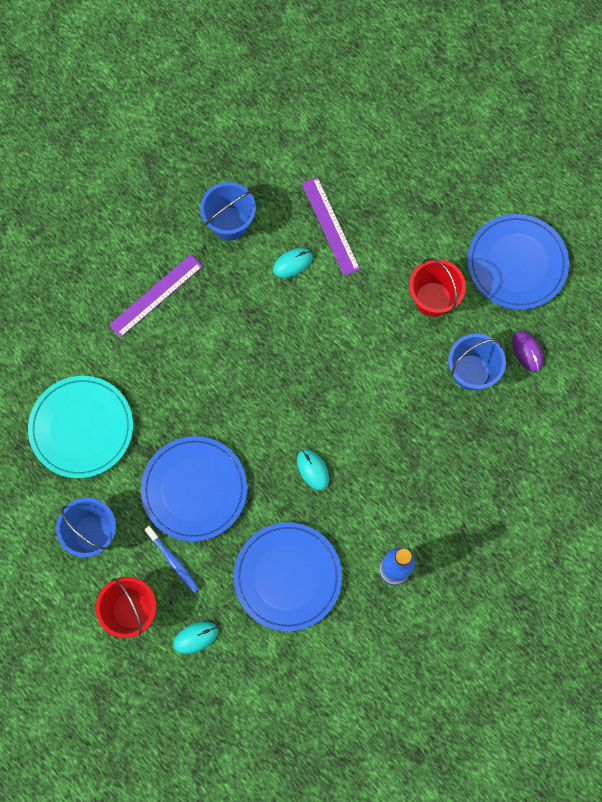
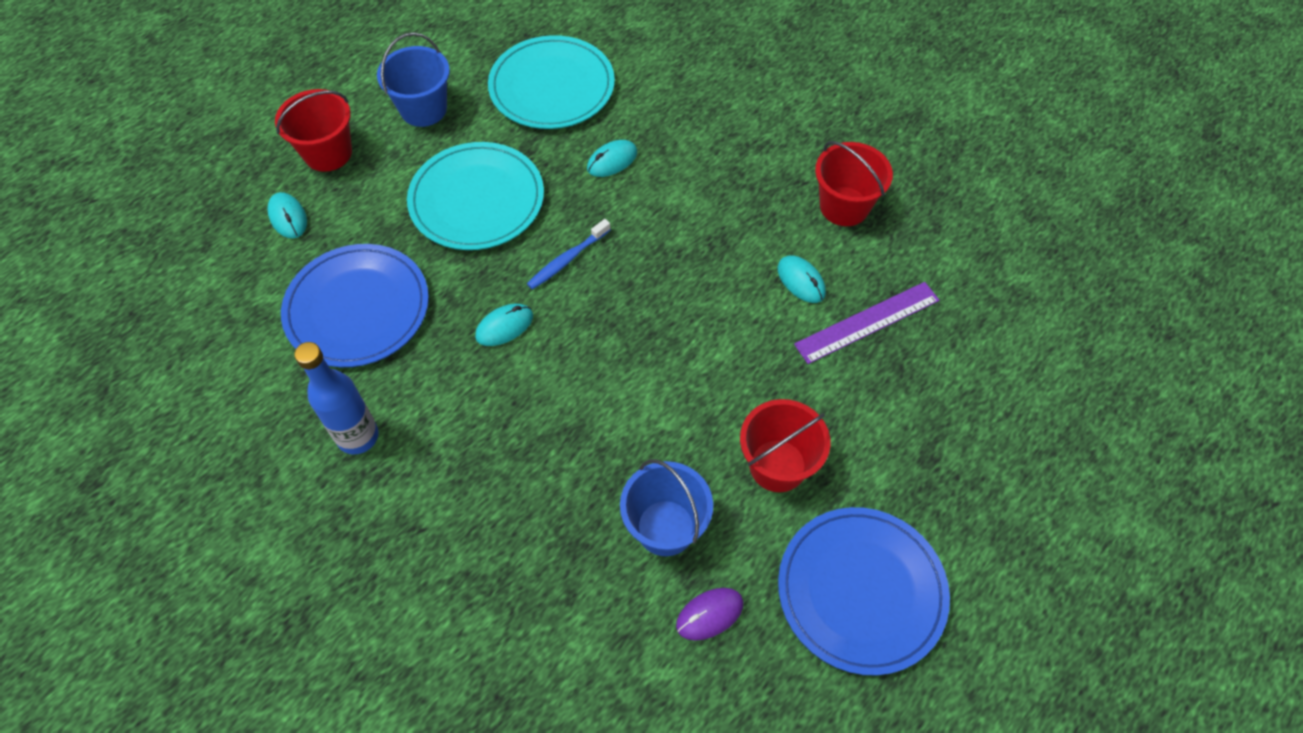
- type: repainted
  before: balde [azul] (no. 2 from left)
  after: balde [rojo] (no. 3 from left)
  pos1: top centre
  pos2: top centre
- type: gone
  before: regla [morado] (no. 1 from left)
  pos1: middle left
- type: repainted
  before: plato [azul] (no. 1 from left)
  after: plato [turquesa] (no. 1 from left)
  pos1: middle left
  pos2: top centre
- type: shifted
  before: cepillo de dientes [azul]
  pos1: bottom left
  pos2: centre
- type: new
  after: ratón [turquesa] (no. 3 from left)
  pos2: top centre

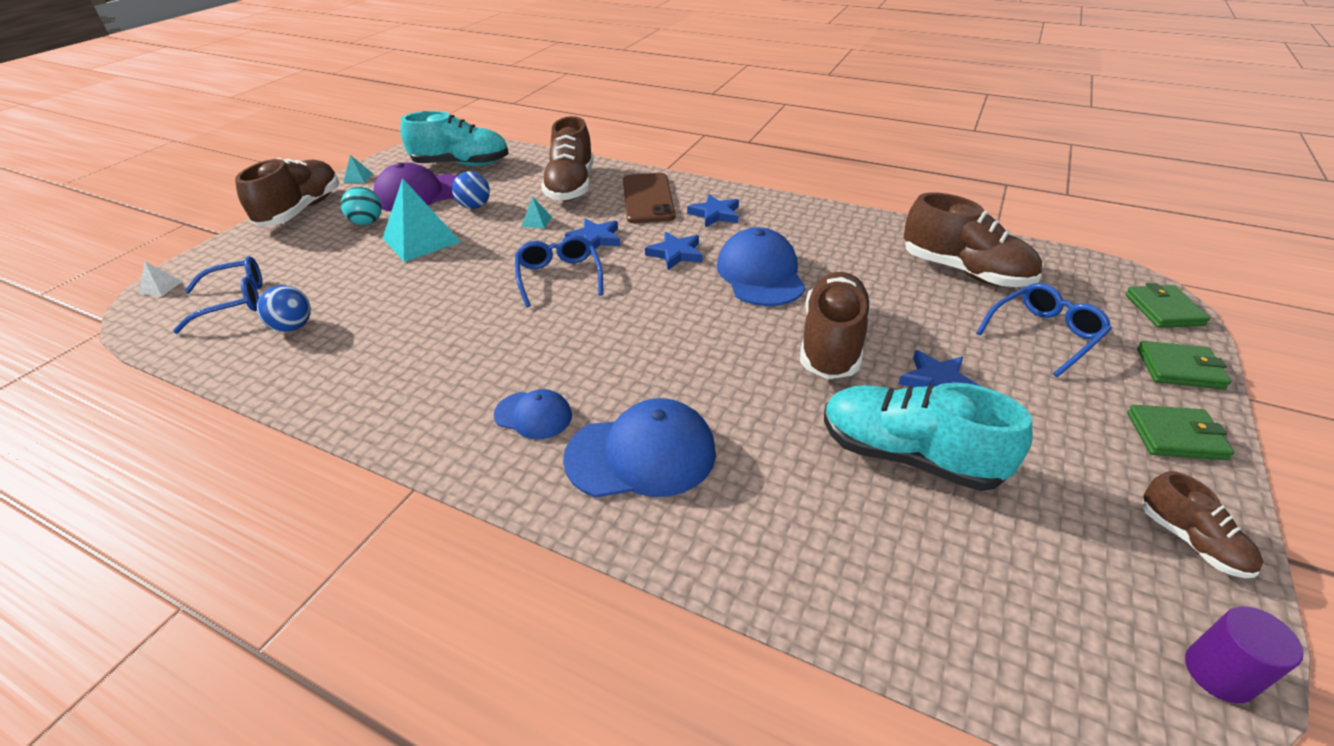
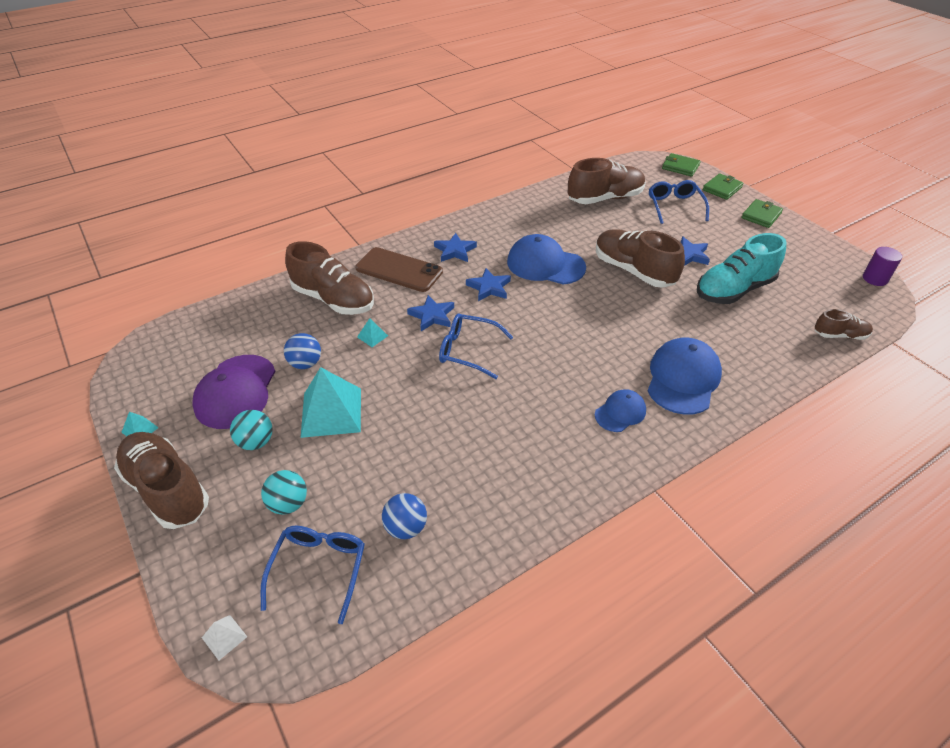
- type: gone
  before: zapato [turquesa] (no. 1 from left)
  pos1: top centre
- type: shifted
  before: zapato [marrón] (no. 5 from left)
  pos1: bottom right
  pos2: middle right
- type: new
  after: pelota [turquesa] (no. 2 from left)
  pos2: middle left

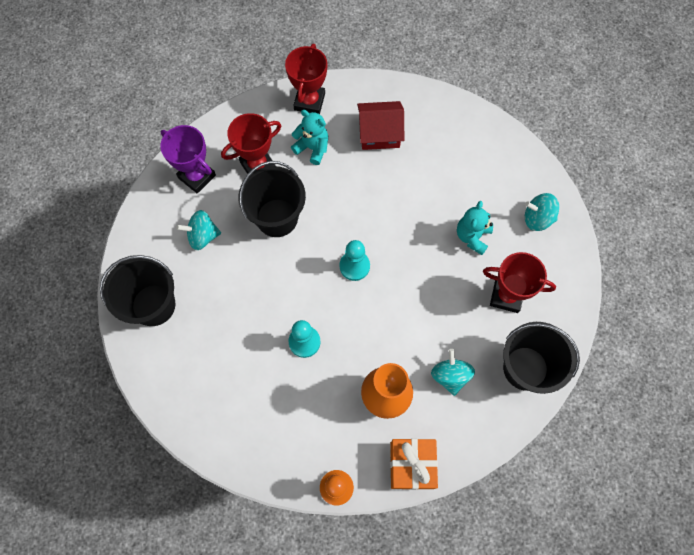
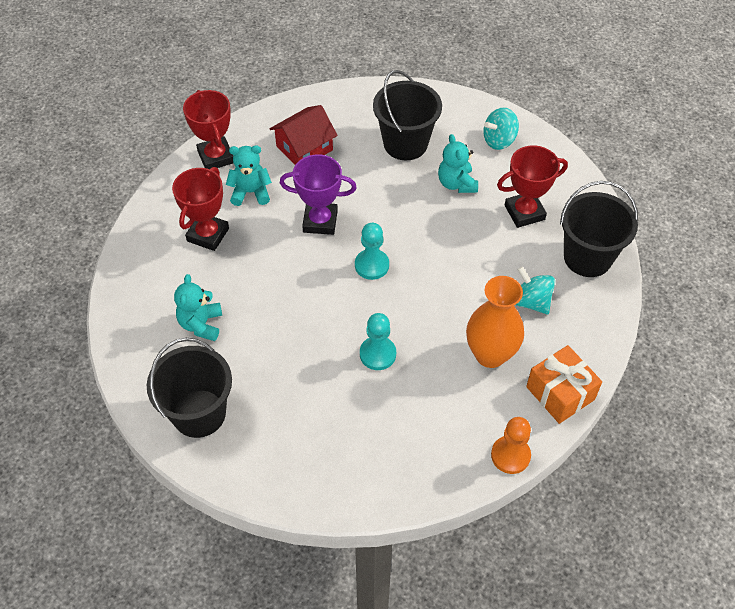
- type: shifted
  before: trofeo [morado]
  pos1: top left
  pos2: top centre
- type: shifted
  before: balde [negro] (no. 2 from left)
  pos1: centre
  pos2: top centre
- type: swapped
  before: peonza [turquesa] (no. 1 from left)
  after: osito [turquesa] (no. 1 from left)
  pos1: middle left
  pos2: middle left

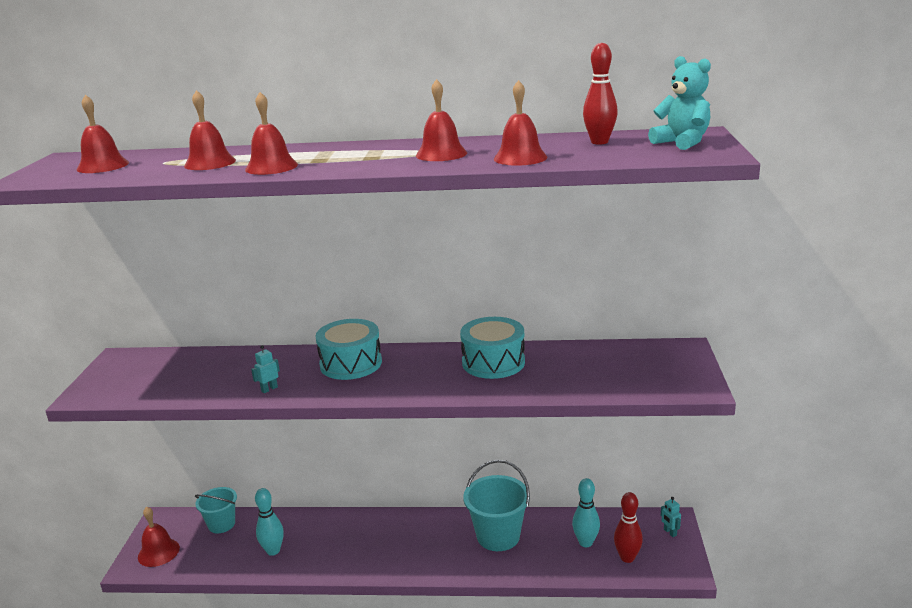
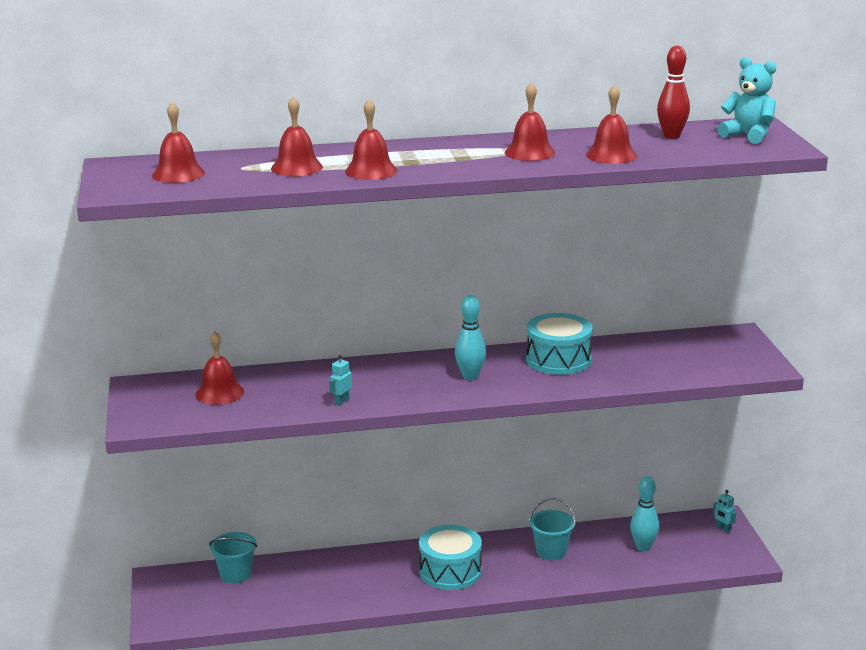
- type: shifted
  before: tambor [turquesa] (no. 1 from left)
  pos1: centre
  pos2: bottom centre
- type: scaled
  before: balde [turquesa] (no. 2 from left)
  pos1: bottom centre
  pos2: bottom centre
  scale: 0.64
- type: shifted
  before: bolo [turquesa] (no. 1 from left)
  pos1: bottom left
  pos2: centre
- type: gone
  before: bolo [rojo] (no. 2 from left)
  pos1: bottom right
- type: shifted
  before: campana [rojo] (no. 2 from left)
  pos1: bottom left
  pos2: middle left

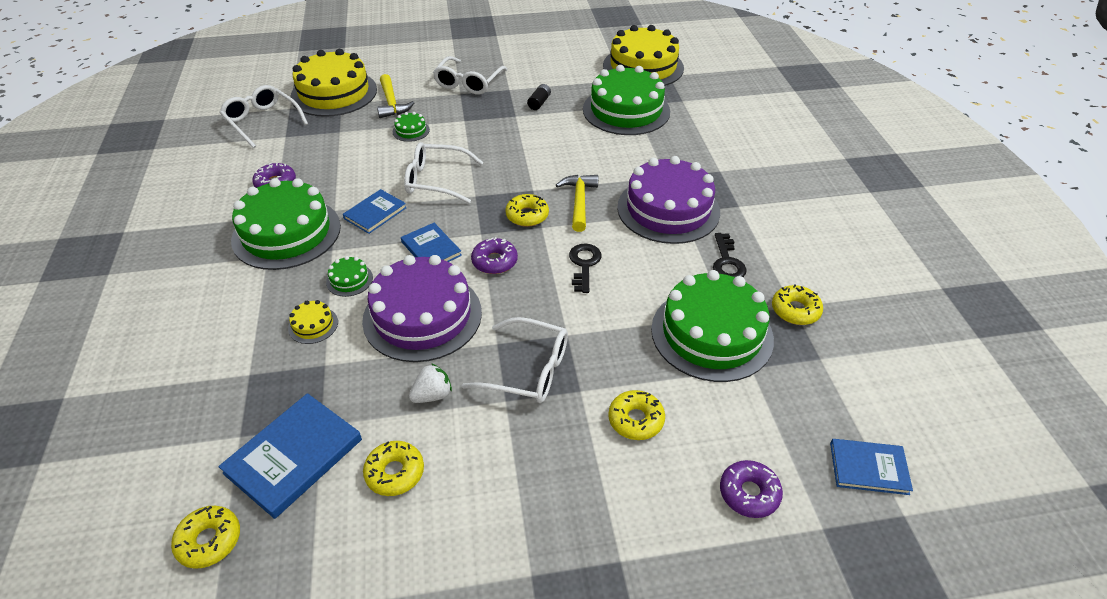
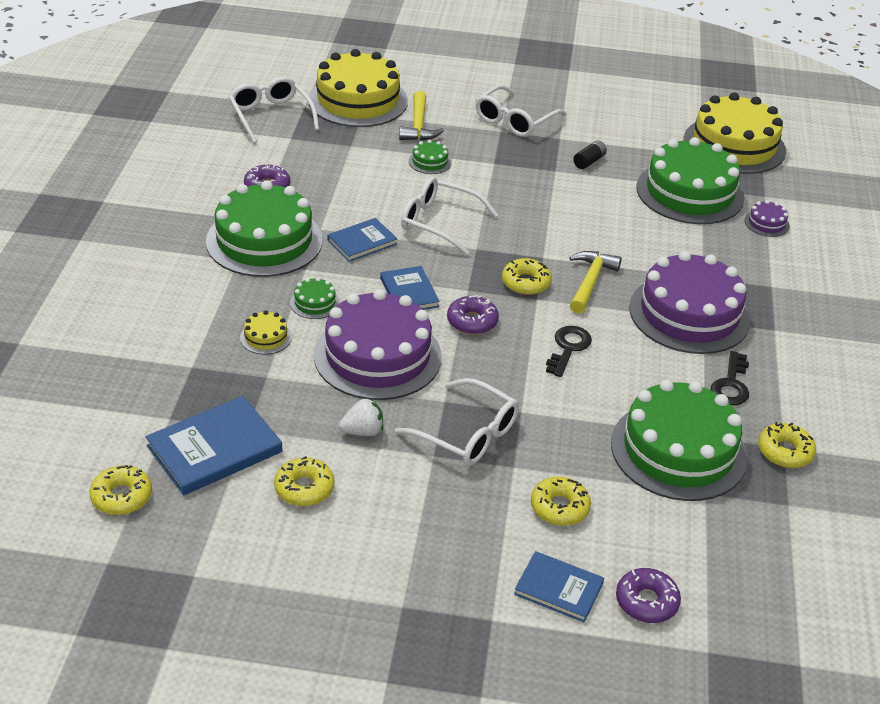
- type: shifted
  before: libro [azul] (no. 4 from left)
  pos1: bottom right
  pos2: bottom centre
- type: new
  after: tarta [morado] (no. 3 from left)
  pos2: top right

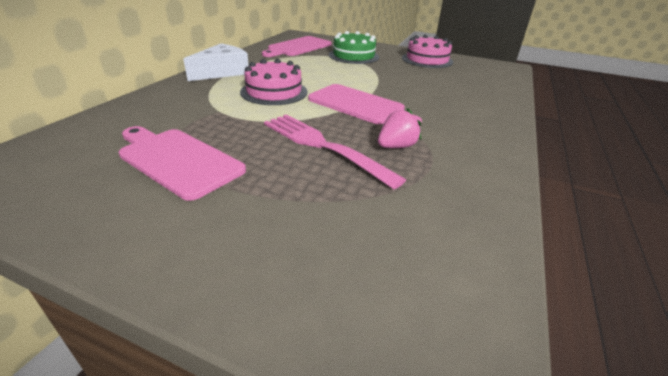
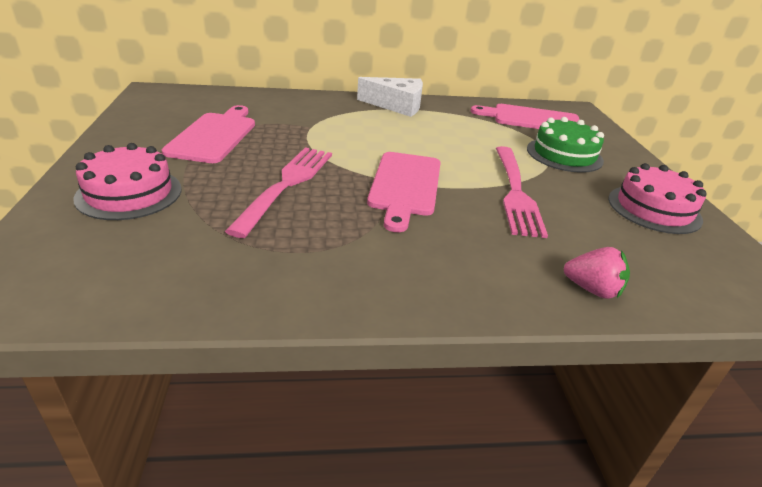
- type: shifted
  before: tarta [rosa] (no. 1 from left)
  pos1: top centre
  pos2: middle left
- type: shifted
  before: fresa [rosa]
  pos1: centre
  pos2: middle right
- type: new
  after: tenedor [rosa] (no. 2 from left)
  pos2: middle right

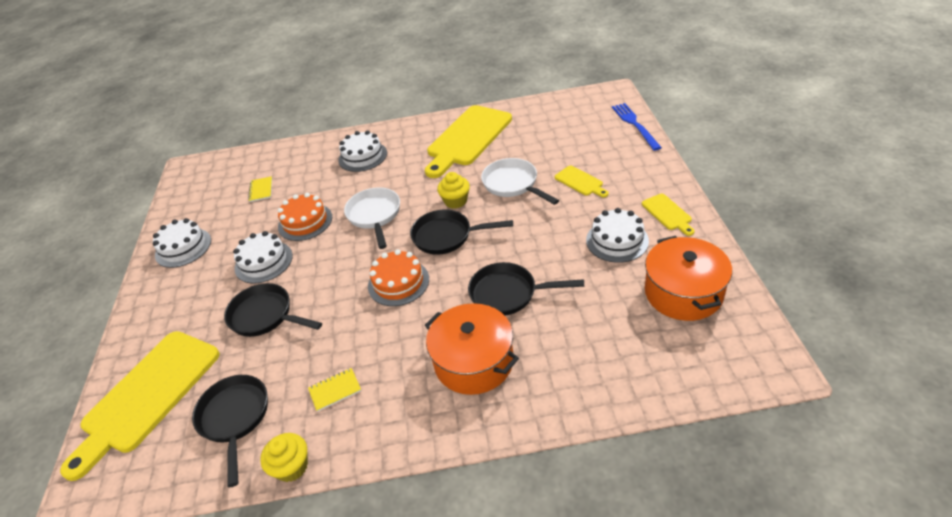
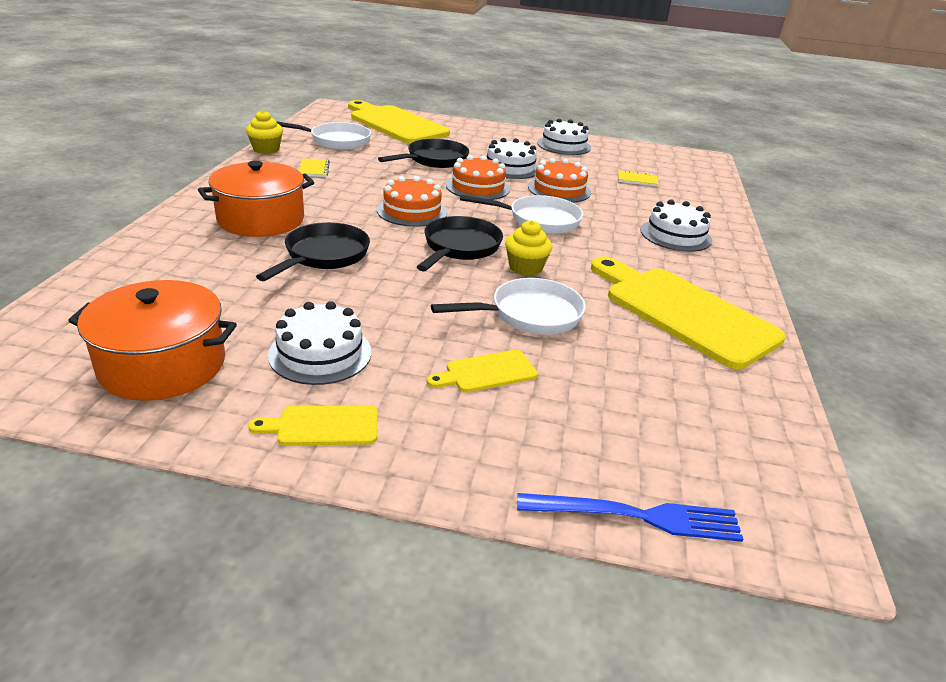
- type: repainted
  before: sartén [negro] (no. 1 from left)
  after: sartén [blanco] (no. 1 from left)
  pos1: bottom left
  pos2: top centre
- type: new
  after: tarta [naranja] (no. 2 from left)
  pos2: top centre

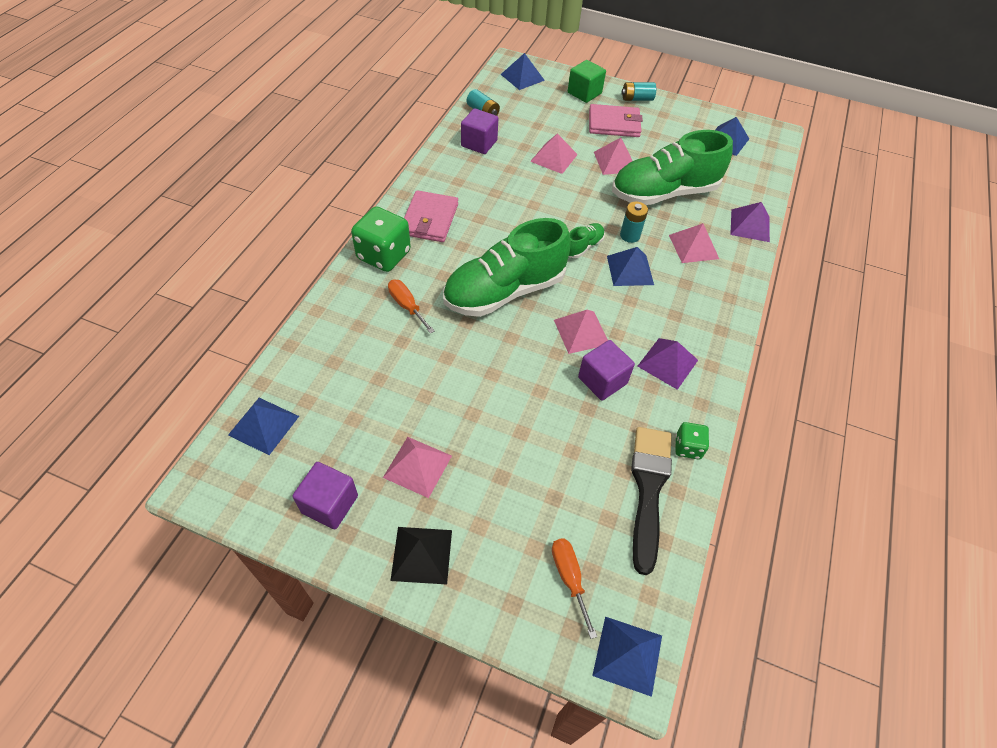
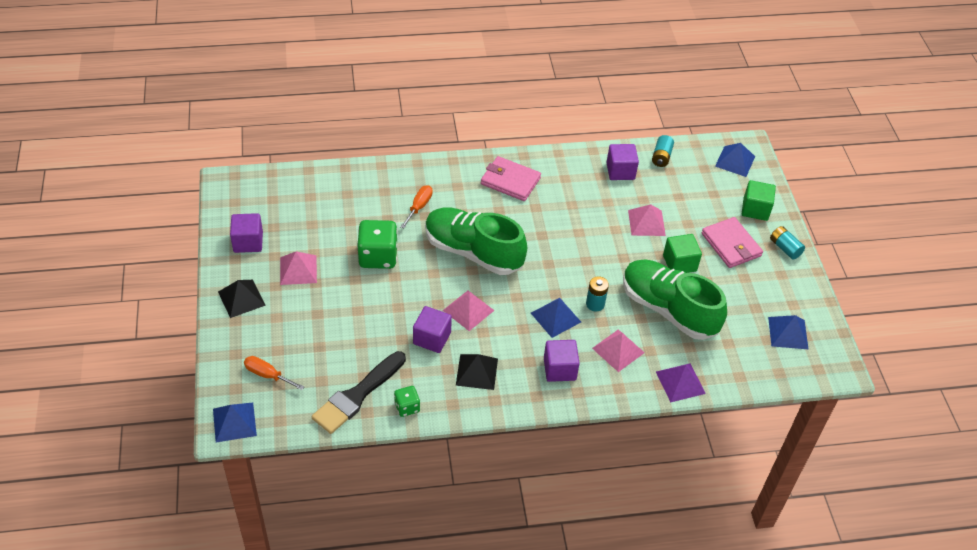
- type: swapped
  before: pirámide [rosa] (no. 4 from left)
  after: cubo [verde] (no. 1 from left)
  pos1: top centre
  pos2: middle right
- type: rotated
  before: cartera [rosa] (no. 1 from left)
  pos1: top centre
  pos2: top centre
  turn: 45
- type: shifted
  before: dado [verde] (no. 1 from left)
  pos1: top centre
  pos2: centre
- type: gone
  before: zapato [verde] (no. 2 from left)
  pos1: top centre
- type: repainted
  before: pirámide [morado] (no. 1 from left)
  after: pirámide [negro] (no. 2 from left)
  pos1: middle right
  pos2: bottom centre
- type: gone
  before: pirámide [azul] (no. 1 from left)
  pos1: middle left
- type: rotated
  before: pincel [negro]
  pos1: bottom centre
  pos2: bottom centre
  turn: 150
- type: rotated
  before: destornillador [naranja] (no. 2 from left in the first image)
  pos1: bottom centre
  pos2: bottom left
  turn: -105
- type: new
  after: cubo [morado] (no. 3 from left)
  pos2: centre

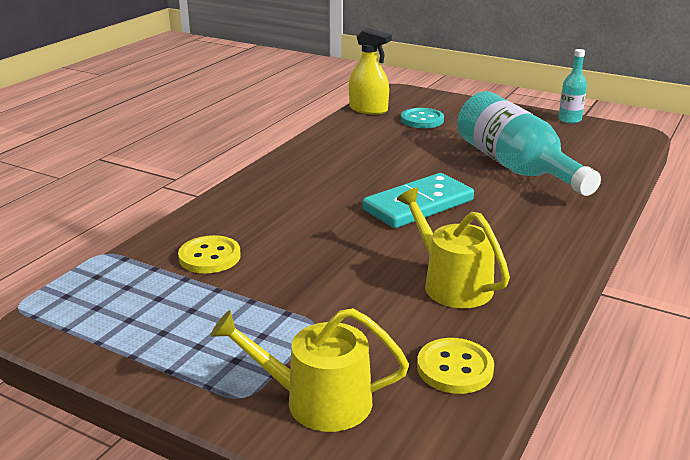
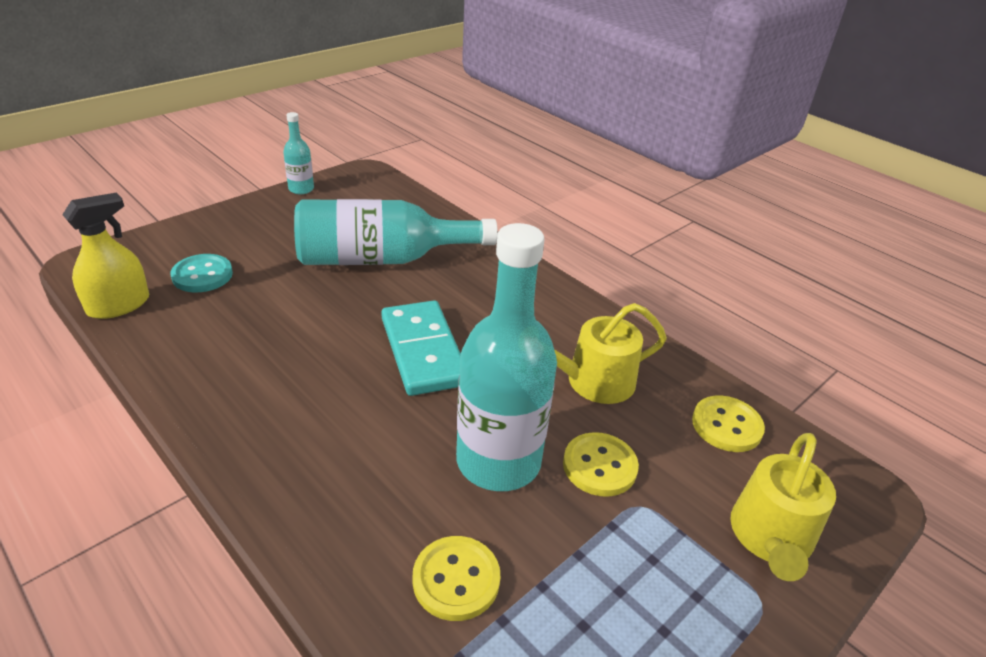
- type: new
  after: botella [turquesa] (no. 3 from left)
  pos2: centre
- type: new
  after: botón [amarillo] (no. 2 from left)
  pos2: bottom centre

